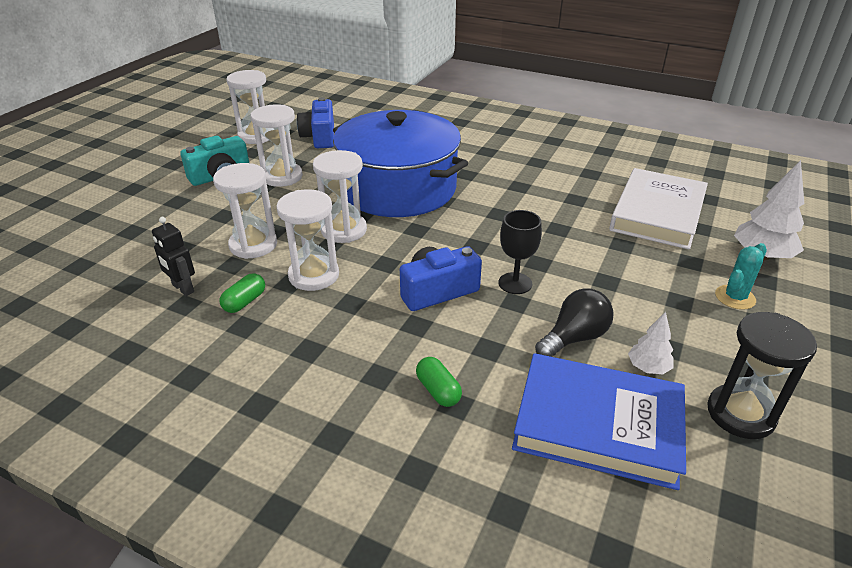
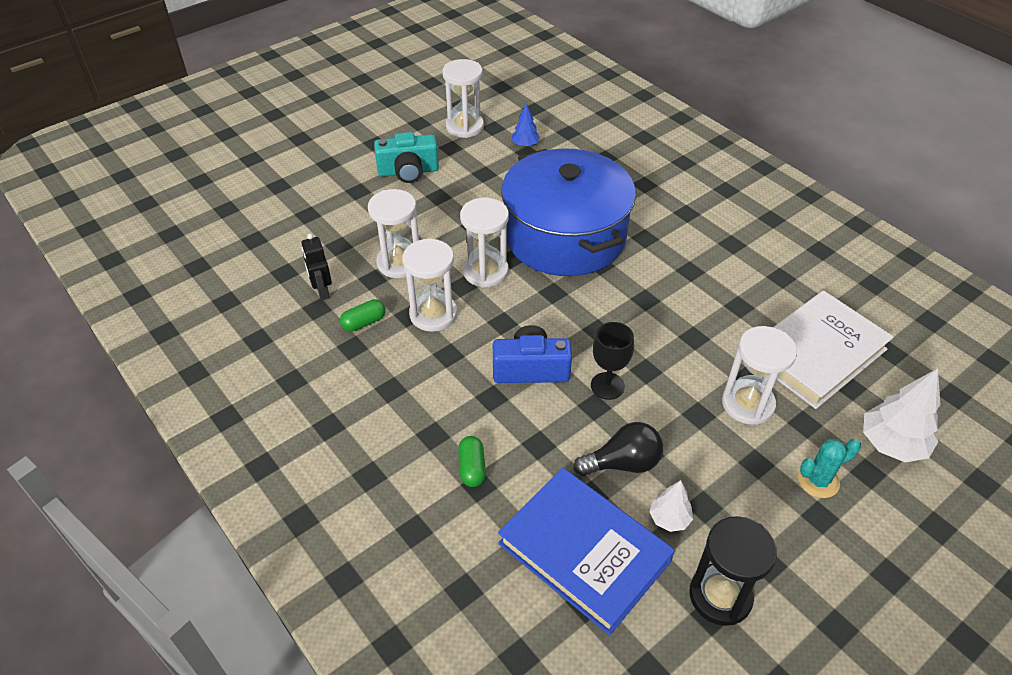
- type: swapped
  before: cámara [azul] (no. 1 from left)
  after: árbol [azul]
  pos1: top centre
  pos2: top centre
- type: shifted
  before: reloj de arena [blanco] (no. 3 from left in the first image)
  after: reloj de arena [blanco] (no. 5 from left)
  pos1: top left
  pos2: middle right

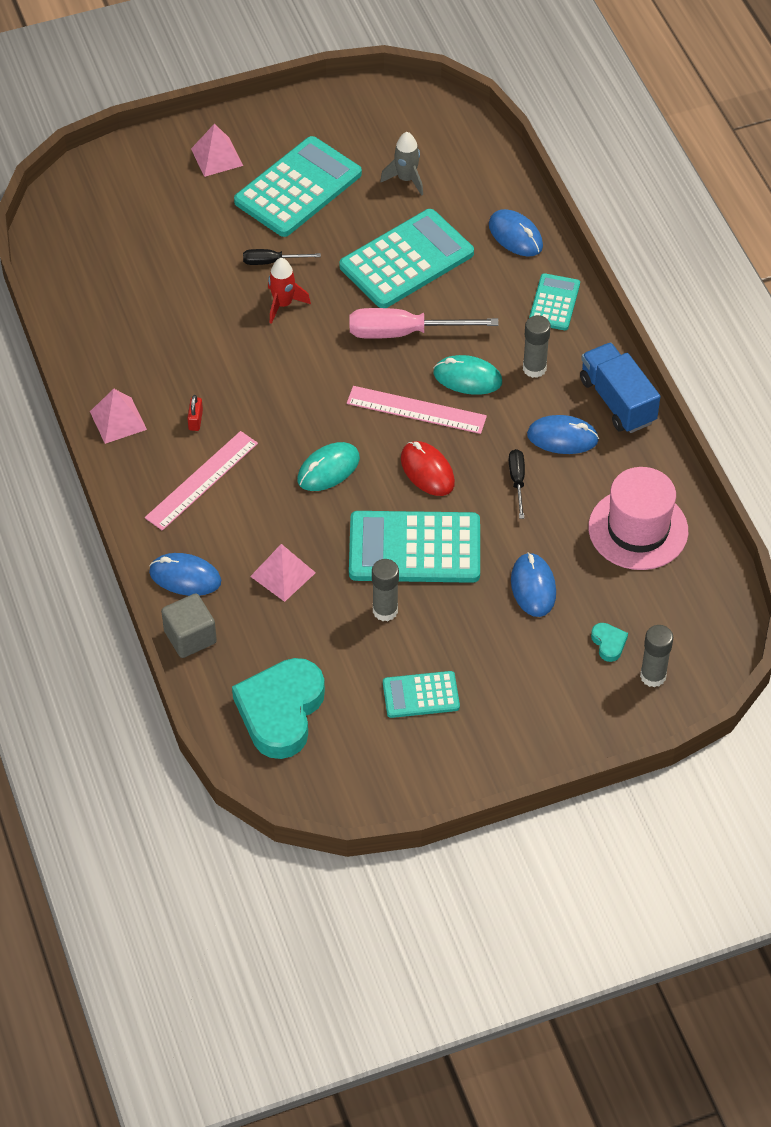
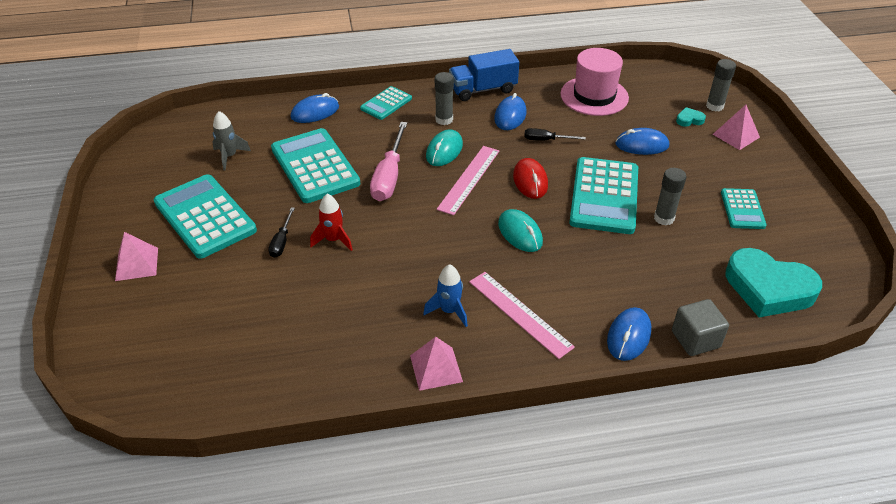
- type: rotated
  before: calculadora [turquesa] (no. 5 from left in the first image)
  pos1: top right
  pos2: top centre
  turn: -75
- type: swapped
  before: candado [rojo]
  after: cohete [azul]
  pos1: middle left
  pos2: centre
- type: rotated
  before: ratón [rojo]
  pos1: centre
  pos2: centre
  turn: -75
- type: shifted
  before: pirámide [rosa] (no. 3 from left)
  pos1: centre
  pos2: top right

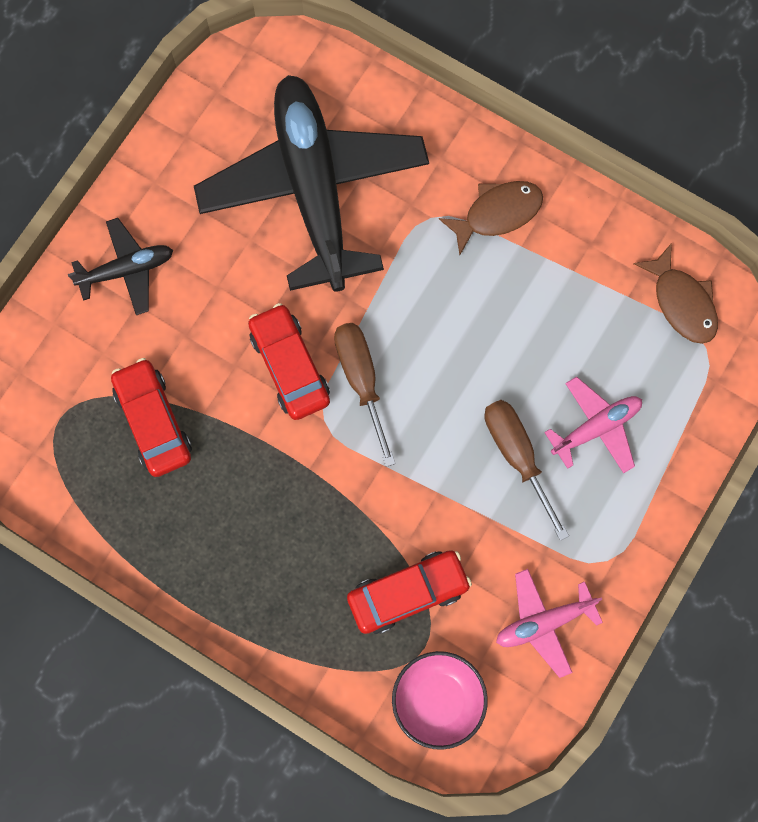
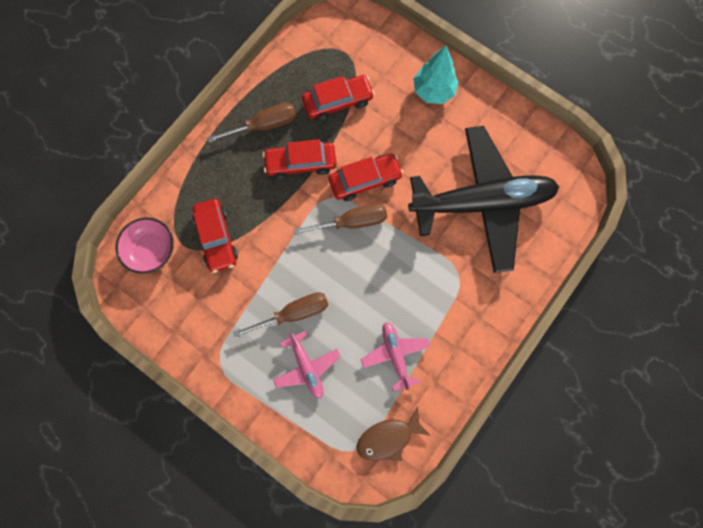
- type: gone
  before: pez [marrón] (no. 1 from left)
  pos1: top centre
- type: swapped
  before: avión [negro] (no. 1 from left)
  after: árbol [turquesa]
  pos1: top left
  pos2: top centre
- type: shifted
  before: avión [rosa] (no. 1 from left in the first image)
  after: avión [rosa] (no. 2 from left)
  pos1: bottom right
  pos2: bottom centre
- type: new
  after: destornillador [marrón] (no. 1 from left)
  pos2: top centre
- type: new
  after: coche [rojo] (no. 2 from left)
  pos2: top centre

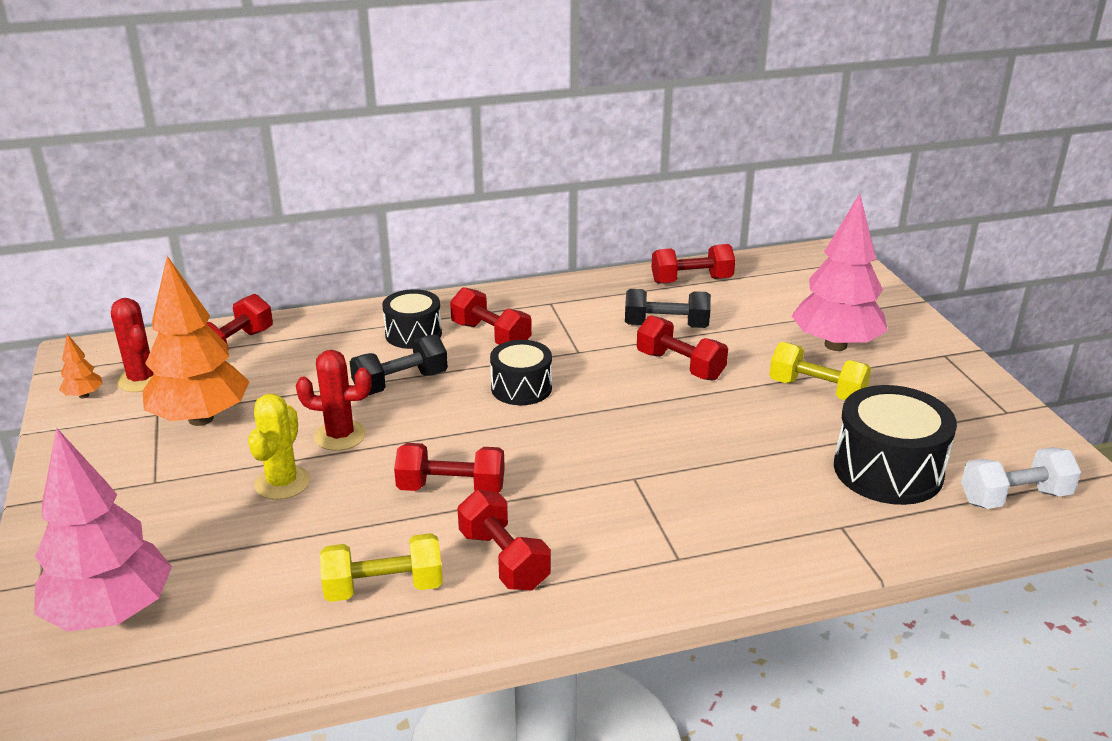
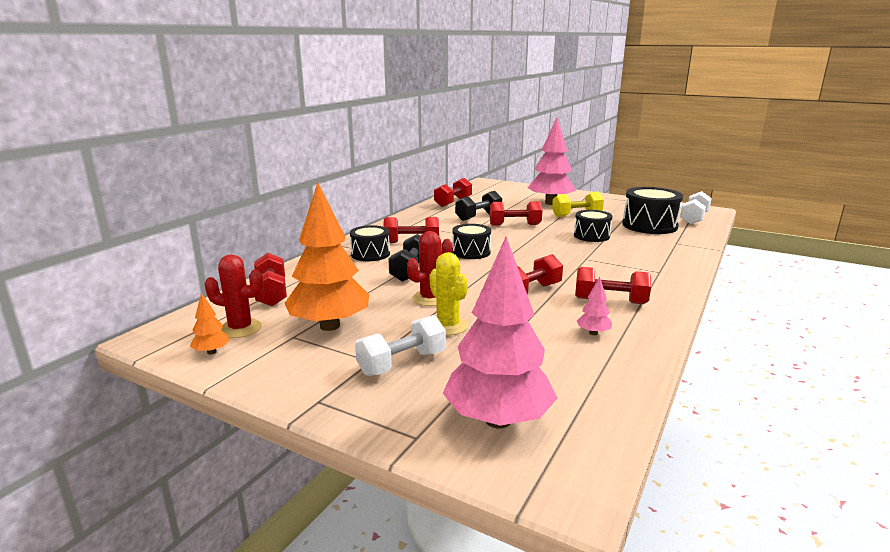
- type: swapped
  before: mancuerna [amarillo] (no. 1 from left)
  after: árbol [rosa] (no. 3 from left)
  pos1: bottom centre
  pos2: middle right
- type: new
  after: tambor [negro] (no. 3 from left)
  pos2: centre
- type: new
  after: mancuerna [blanco] (no. 1 from left)
  pos2: centre

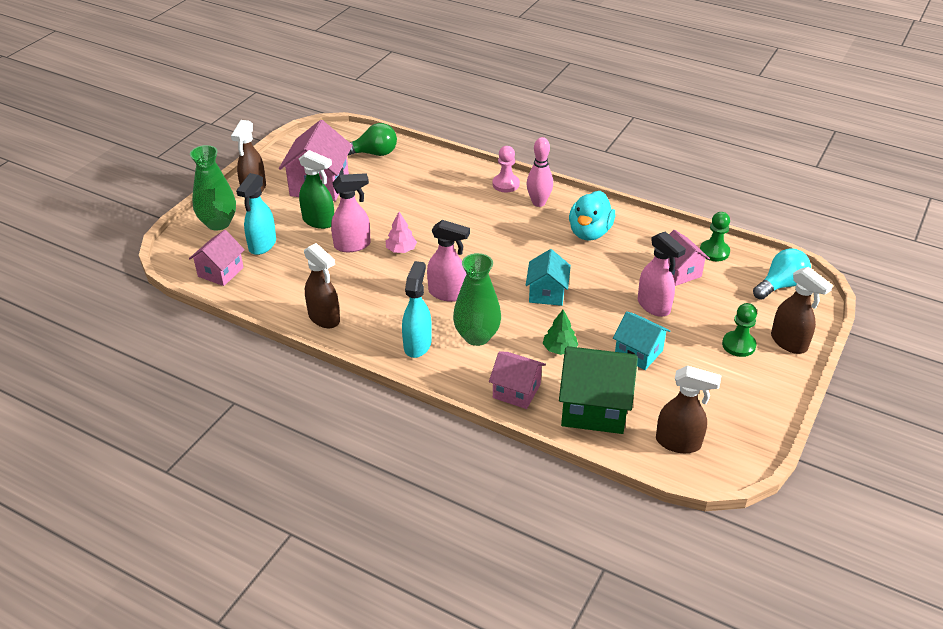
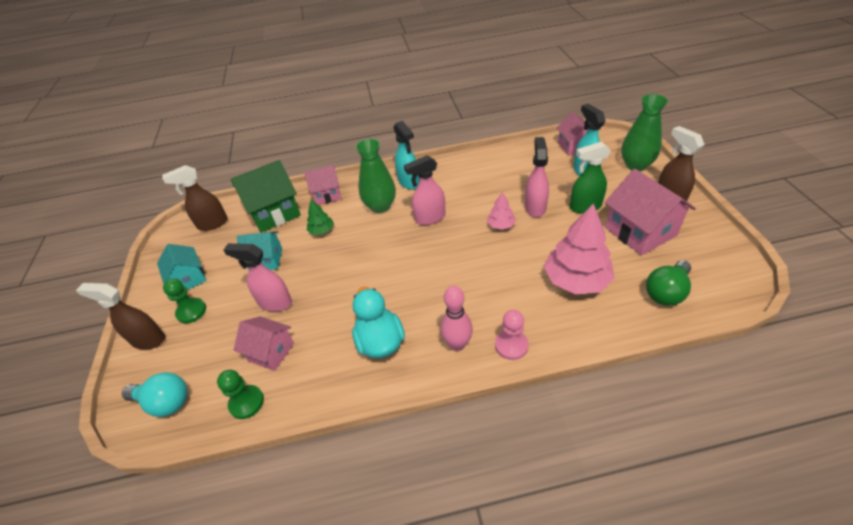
- type: rotated
  before: pulverizador [rosa] (no. 1 from left in the first image)
  pos1: centre
  pos2: centre
  turn: 150
- type: gone
  before: pulverizador [marrón] (no. 2 from left)
  pos1: centre
- type: shifted
  before: casa [turquesa] (no. 1 from left)
  pos1: centre
  pos2: middle left
- type: rotated
  before: bombilla [turquesa]
  pos1: middle right
  pos2: bottom left
  turn: -90
- type: new
  after: árbol [rosa] (no. 2 from left)
  pos2: middle right

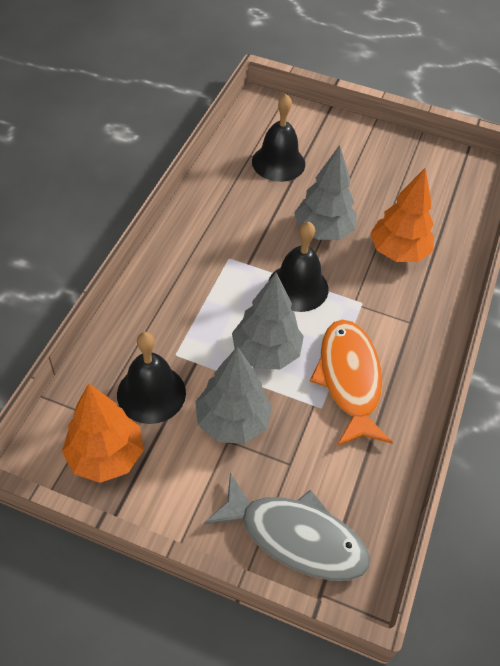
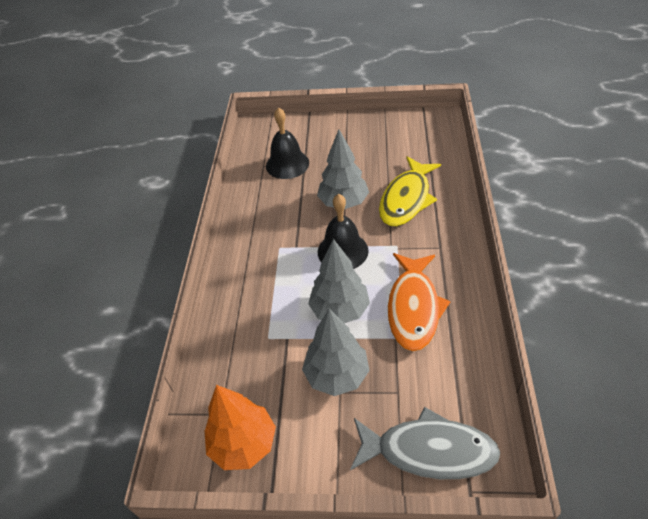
- type: swapped
  before: árbol [naranja] (no. 2 from left)
  after: pez [amarillo]
  pos1: top right
  pos2: centre
- type: rotated
  before: pez [naranja]
  pos1: middle right
  pos2: centre
  turn: -150
- type: gone
  before: campana [negro] (no. 1 from left)
  pos1: middle left

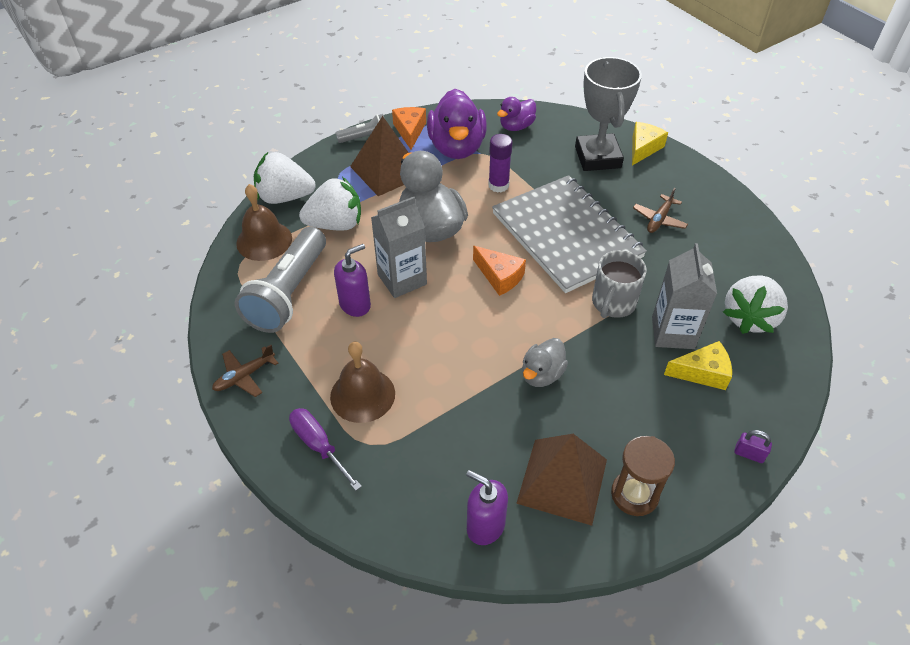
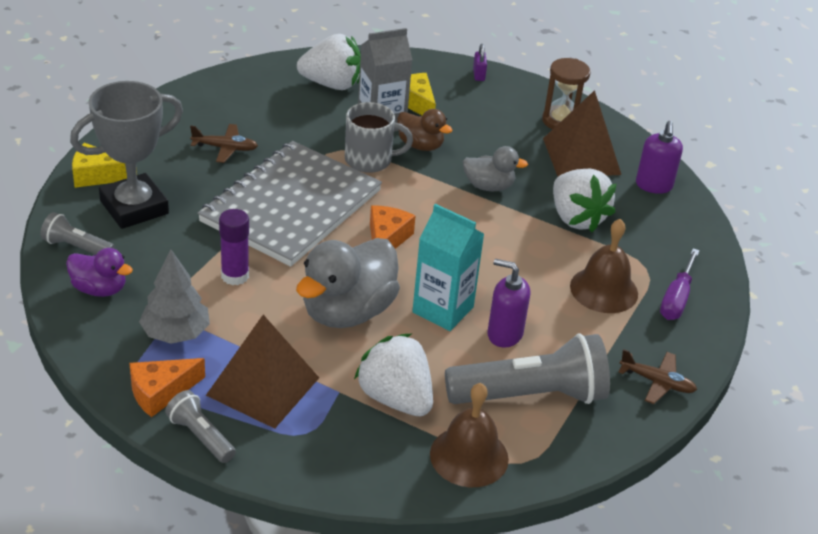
- type: swapped
  before: pato [morado] (no. 1 from left)
  after: árbol [gris]
  pos1: top centre
  pos2: middle left
- type: shifted
  before: fresa [blanco] (no. 1 from left in the first image)
  after: fresa [blanco] (no. 3 from left)
  pos1: top left
  pos2: middle right
- type: repainted
  before: cartón de leche [gris] (no. 1 from left)
  after: cartón de leche [turquesa]
  pos1: centre
  pos2: centre
- type: new
  after: pato [marrón]
  pos2: top centre
- type: new
  after: lámpara de mano [gris] (no. 1 from left)
  pos2: middle left

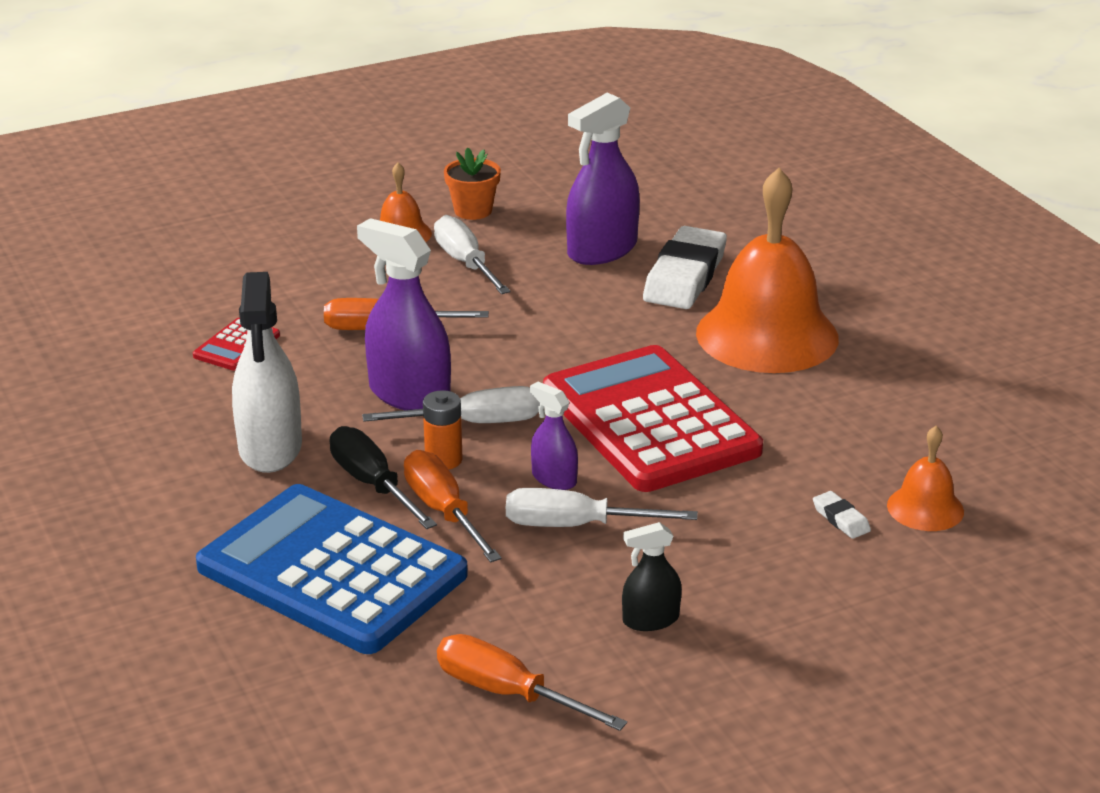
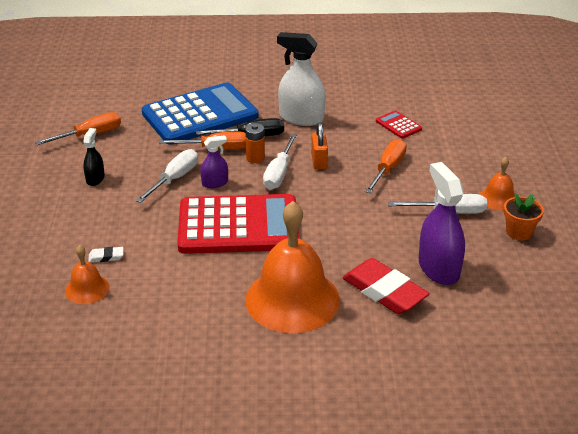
- type: swapped
  before: pulverizador [morado] (no. 1 from left)
  after: candado [naranja]
  pos1: centre
  pos2: centre
- type: repainted
  before: goma de borrar [blanco] (no. 1 from left)
  after: goma de borrar [rojo]
  pos1: centre
  pos2: middle right

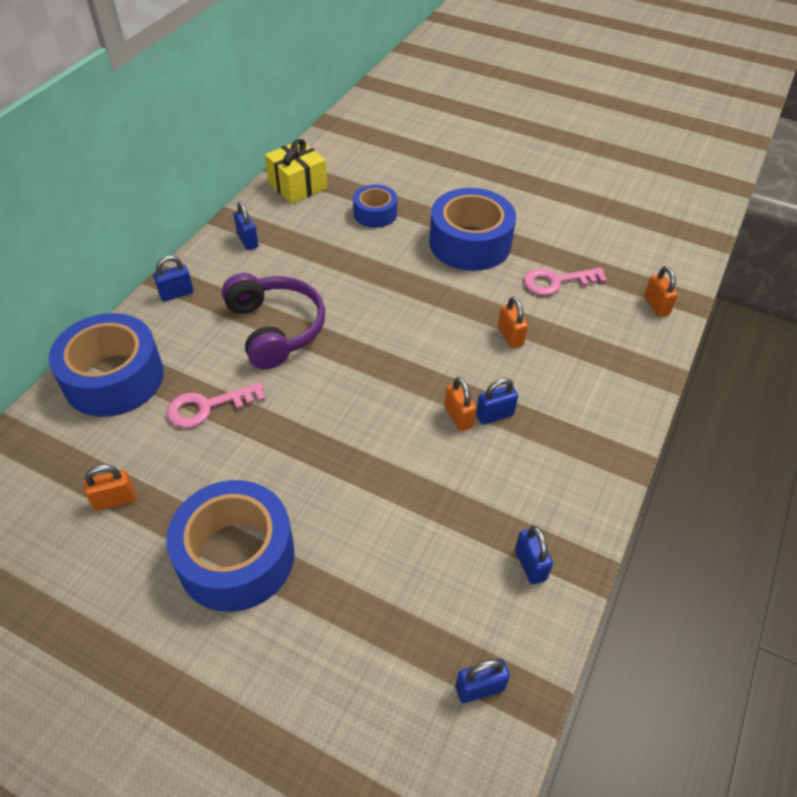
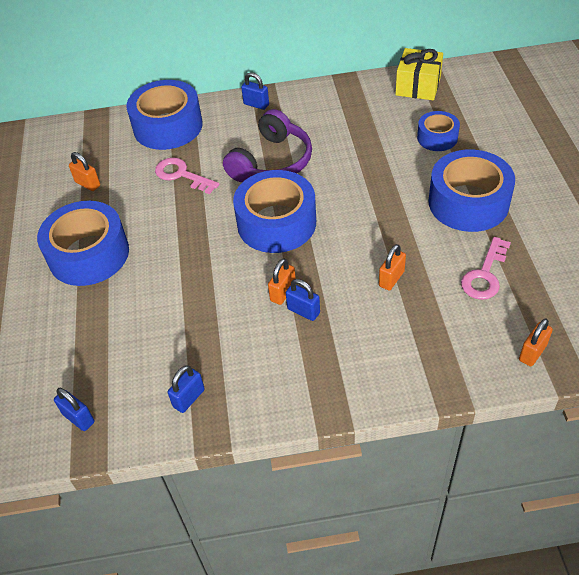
- type: gone
  before: candado [azul] (no. 2 from left)
  pos1: top left
- type: rotated
  before: llave [rosa] (no. 2 from left)
  pos1: middle right
  pos2: middle right
  turn: -105
- type: new
  after: cinta adhesiva [azul] (no. 3 from left)
  pos2: centre

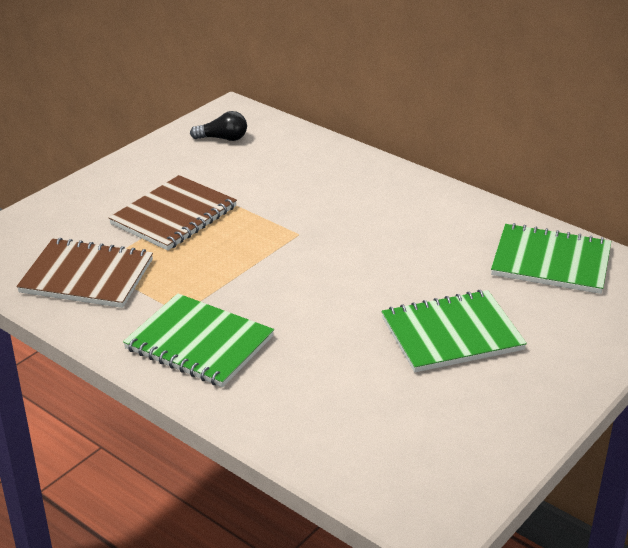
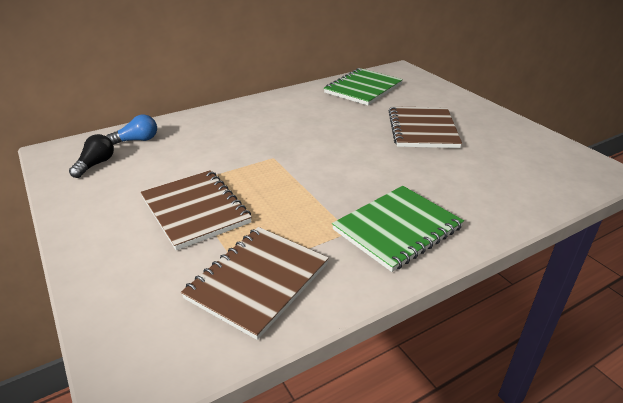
- type: repainted
  before: cuaderno [verde] (no. 2 from left)
  after: cuaderno [marrón] (no. 3 from left)
  pos1: middle right
  pos2: top right
- type: new
  after: bombilla [azul]
  pos2: top left

